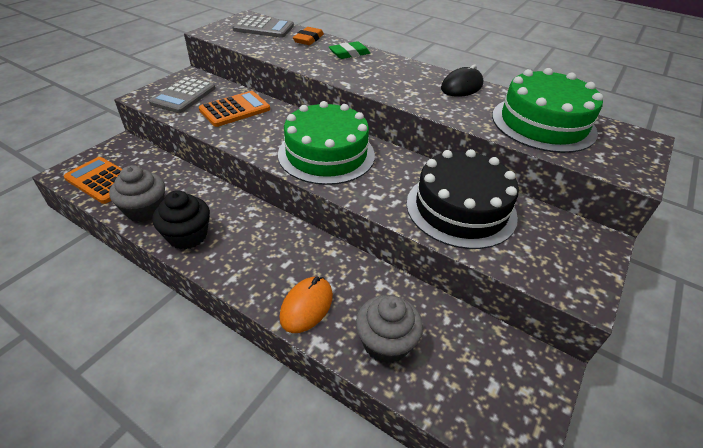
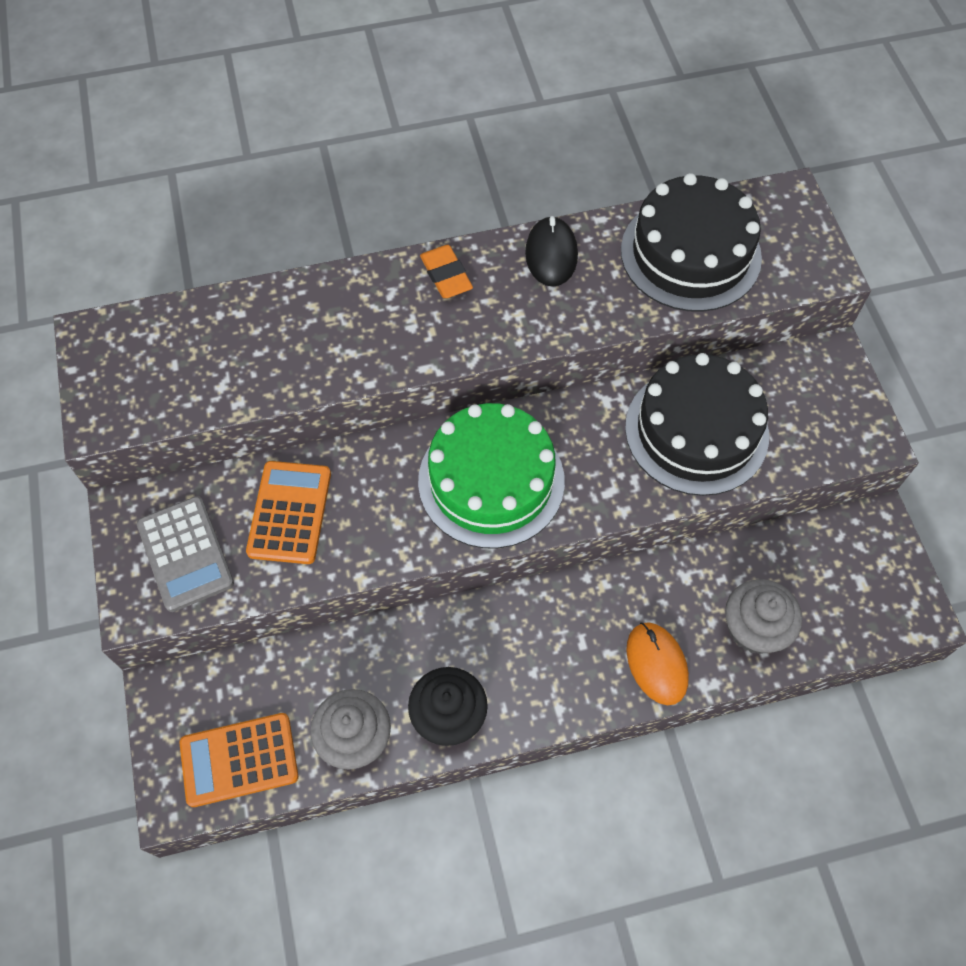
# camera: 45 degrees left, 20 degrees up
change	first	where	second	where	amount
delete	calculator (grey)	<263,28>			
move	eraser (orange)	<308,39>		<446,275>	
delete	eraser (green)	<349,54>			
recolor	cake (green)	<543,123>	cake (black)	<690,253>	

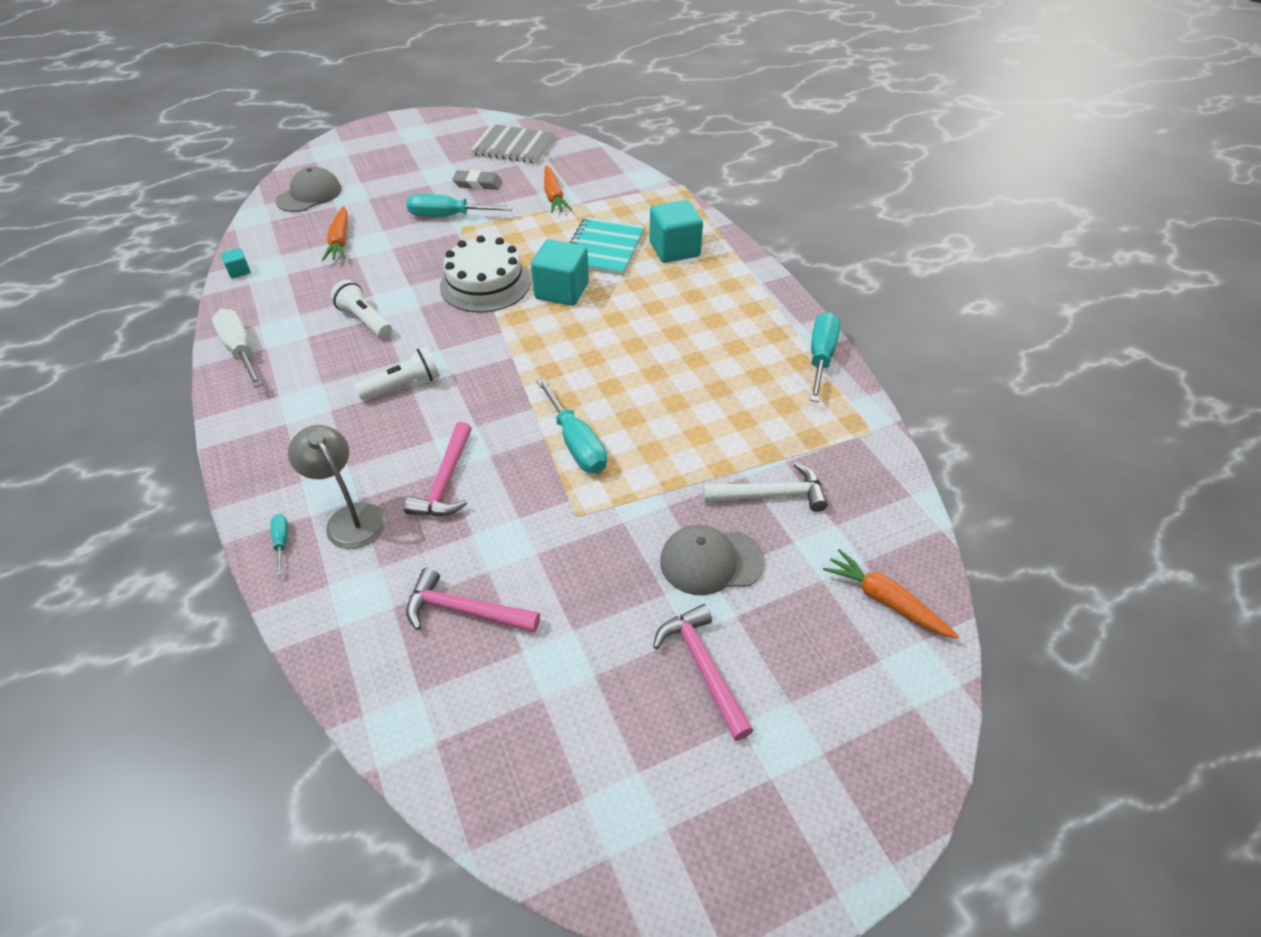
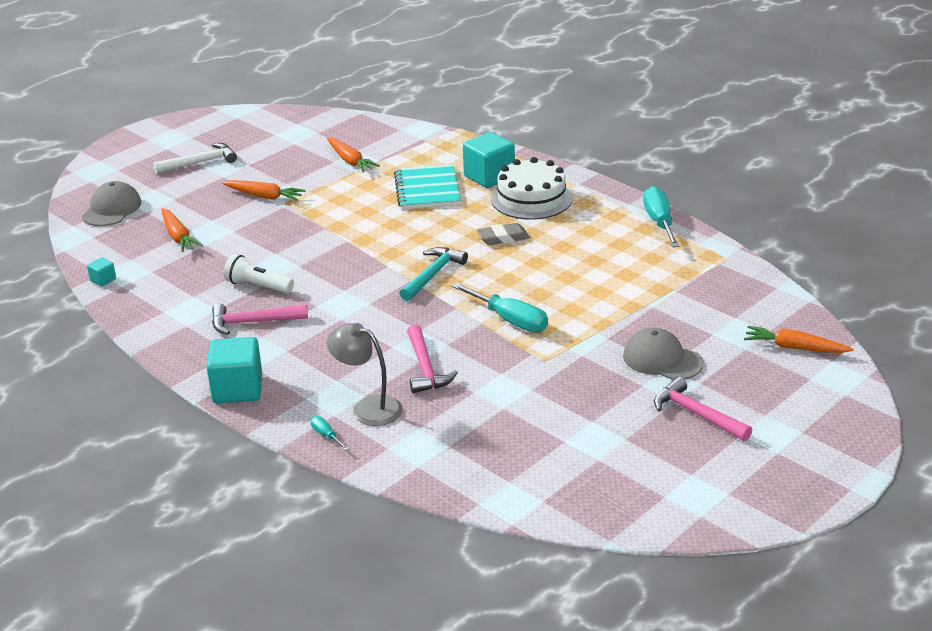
# camera: 20 degrees left, 15 degrees down
change	first	where	second	where	amount
delete	notebook (grey)	<513,146>			
move	eraser (grey)	<478,184>		<503,238>	
replace	screwdriver (turquoise)	<448,216>	carrot (orange)	<264,196>	
move	cake (white)	<485,284>		<531,199>	
move	cube (turquoise)	<562,291>		<237,389>	
delete	screwdriver (white)	<240,350>			
delete	flashlight (white)	<403,385>			
move	hammer (white)	<771,495>		<200,162>	
rotate	cap (grey)	<711,561>		<662,359>	60 degrees clockwise
move	hammer (pink)	<464,611>		<253,322>	
insert			hammer (turquoise)	<433,275>	

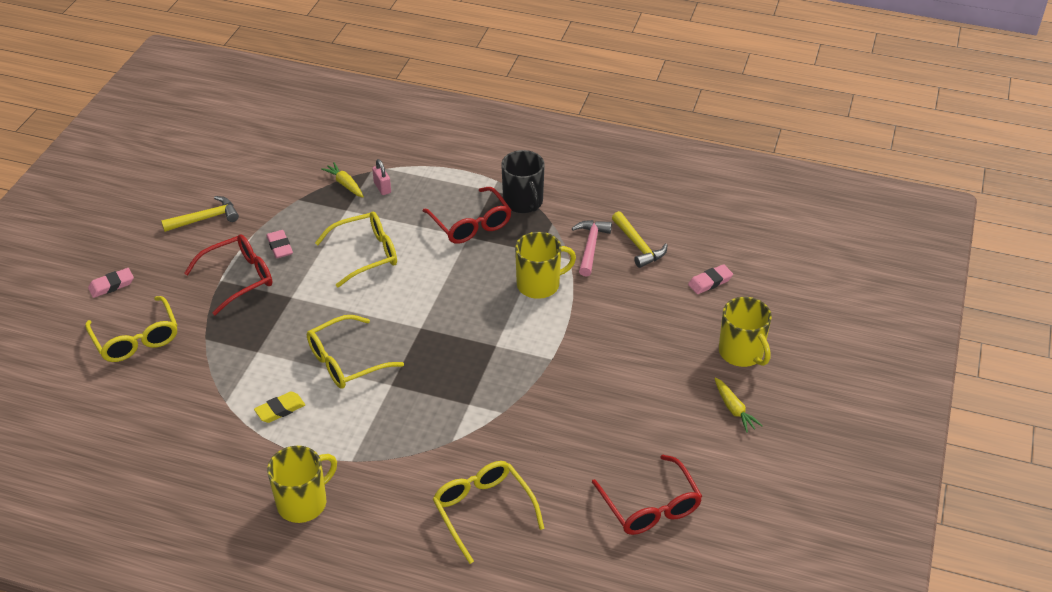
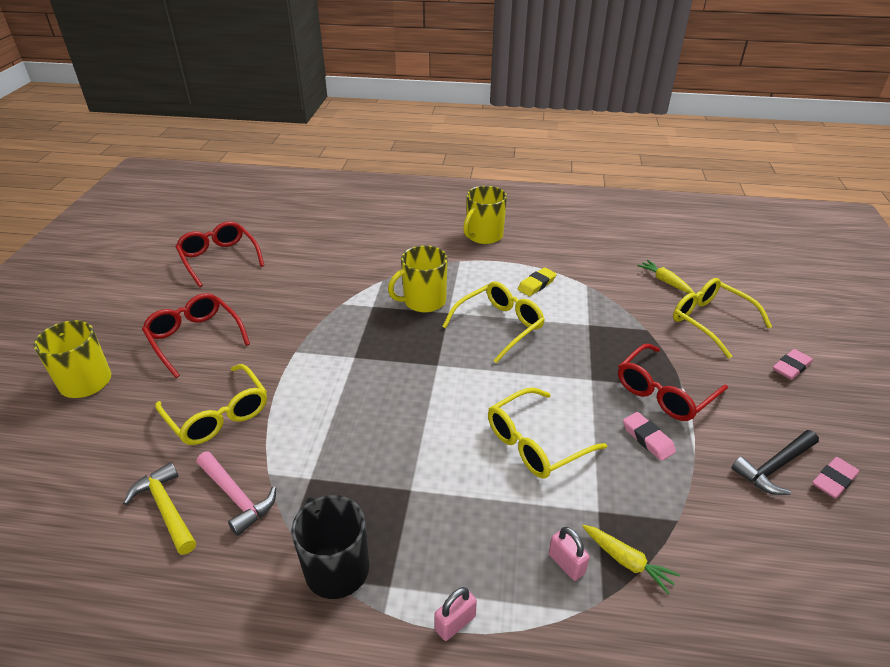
# camera: 170 degrees right, 5 degrees down
change	first	where	second	where	amount
move	glasses (red)	<471,224>		<195,338>	
recolor	hammer (yellow)	<205,218>	hammer (black)	<774,467>	
rotate	hammer (pink)	<591,247>		<236,497>	45 degrees counterclockwise
move	mug (yellow)	<539,284>		<423,301>	
move	eraser (pink)	<710,282>		<833,480>	
move	carrot (yellow)	<734,409>		<665,281>	
move	glasses (yellow)	<483,510>		<218,415>	
insert			padlock (pink)	<455,623>	

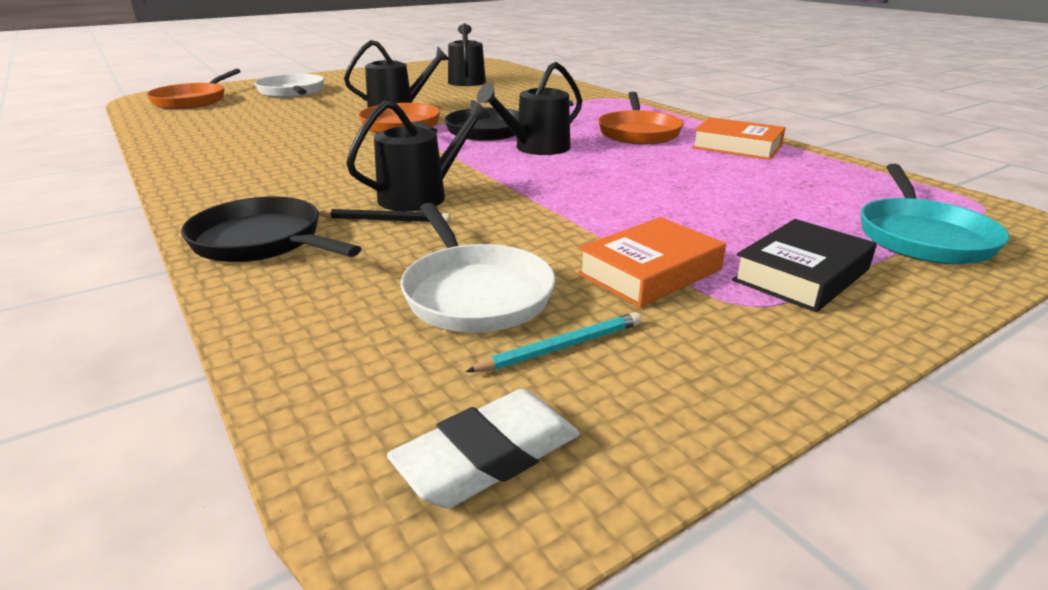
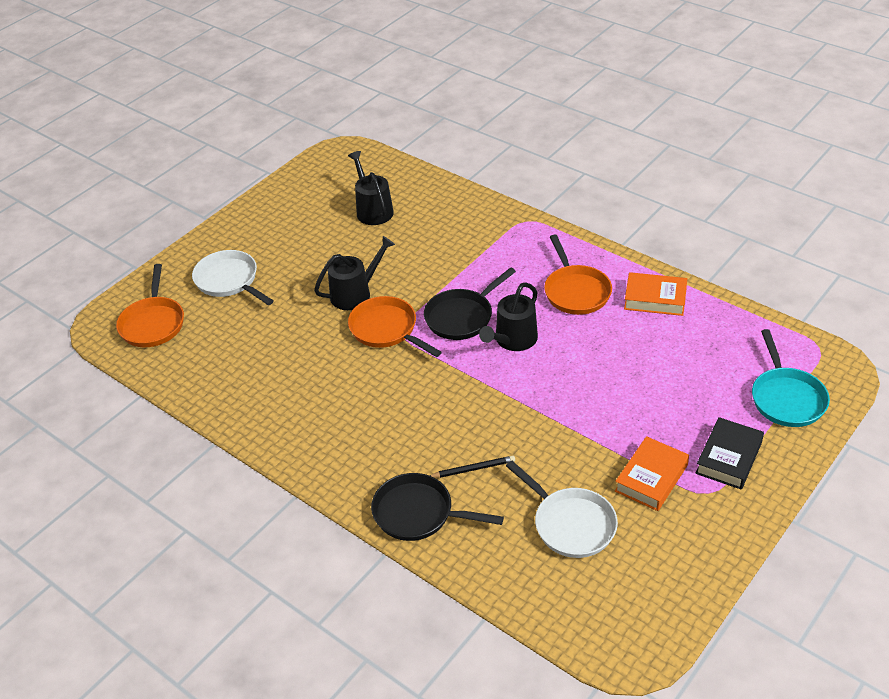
# camera: 15 degrees left, 15 degrees up
change	first	where	second	where	amount
delete	watering can (black)	<420,196>			
delete	pencil (turquoise)	<561,347>			
delete	eraser (white)	<488,457>			

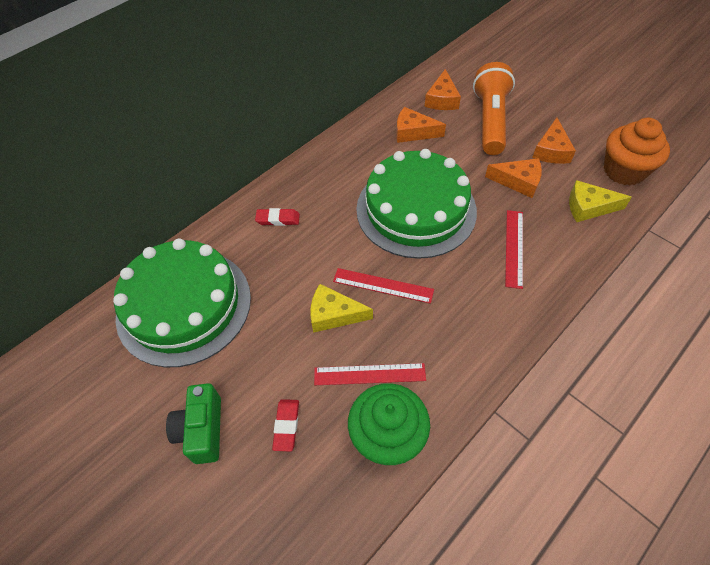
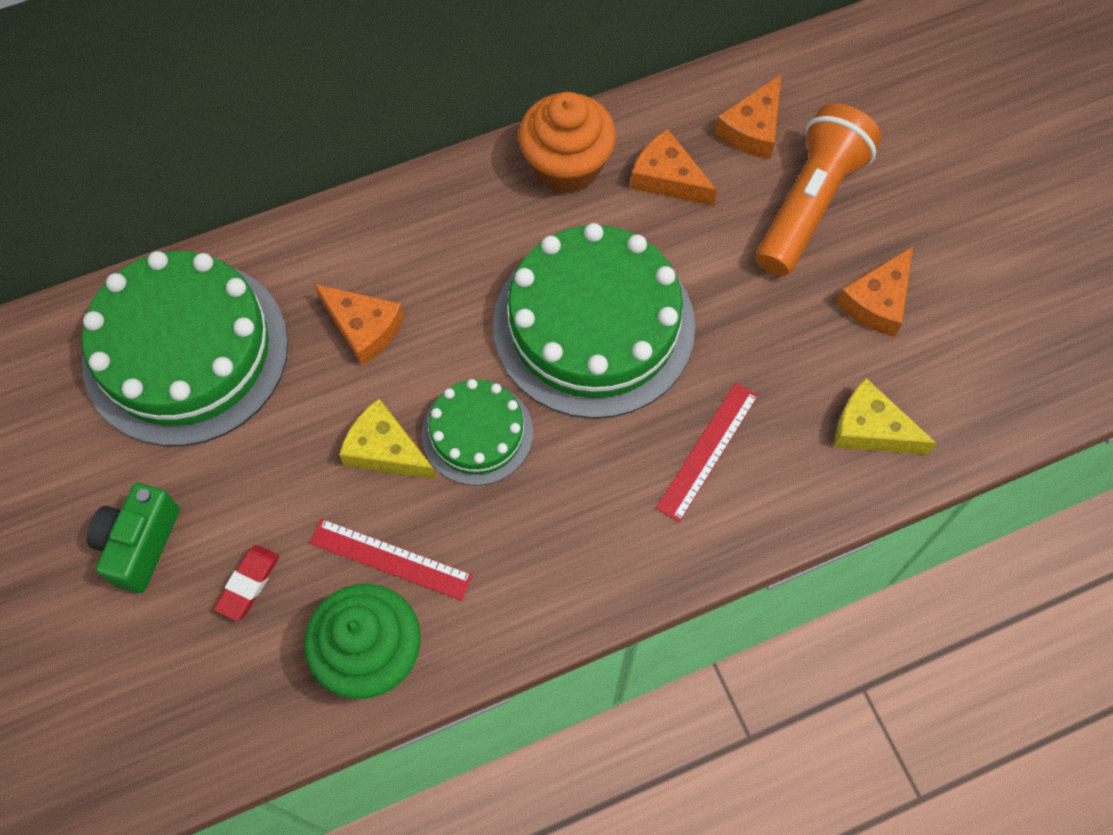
# camera: 20 degrees right, 10 degrees up
change	first	where	second	where	amount
move	cupcake (orange)	<624,171>		<566,166>	
move	cheese (orange)	<518,181>		<363,328>	
delete	eraser (red)	<278,219>			
replace	ruler (red)	<383,285>	cake (green)	<477,433>	

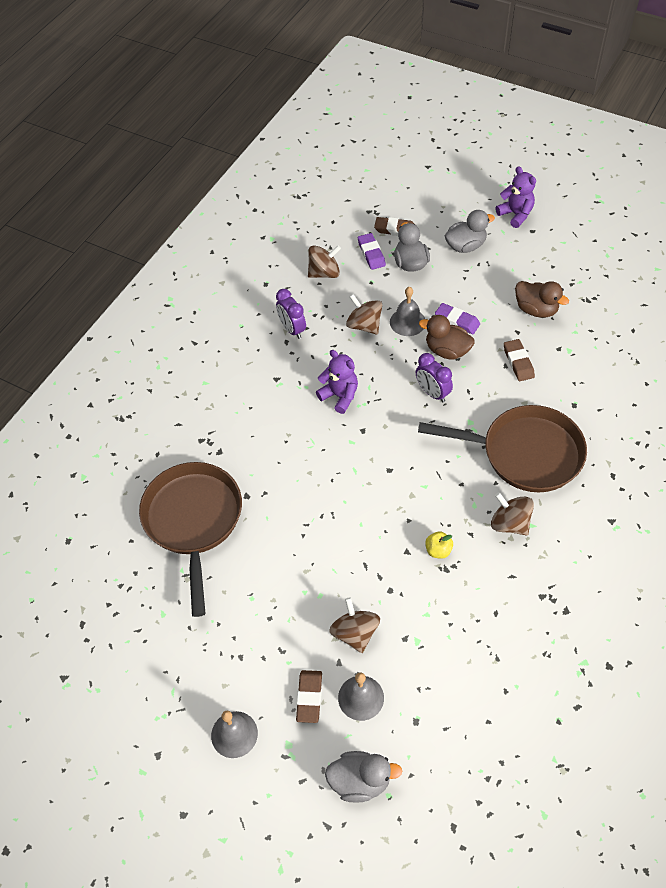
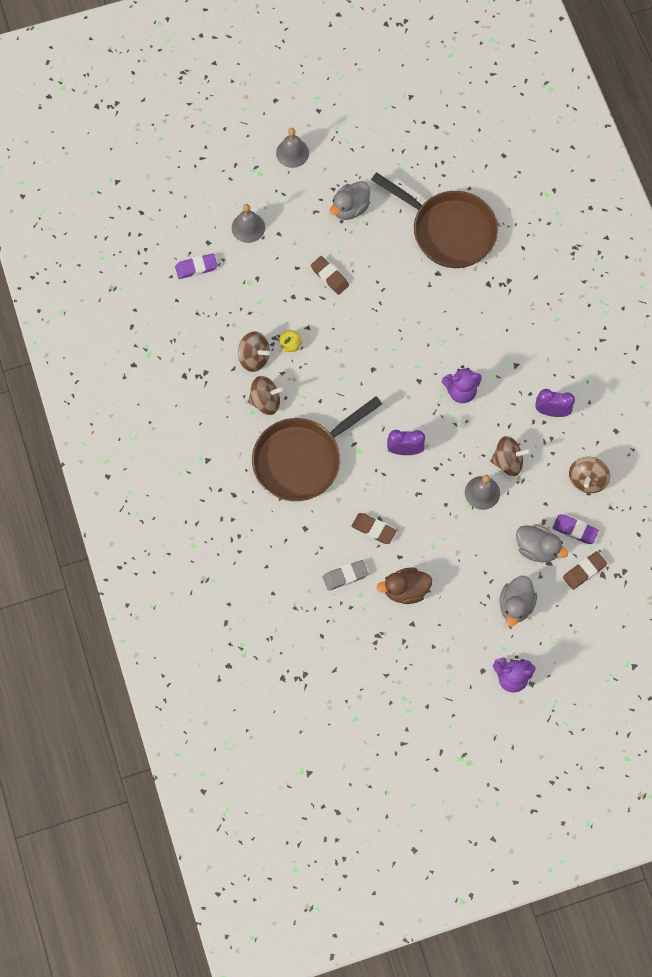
# camera: 130 degrees right, 15 degrees up
change	first	where	second	where	amount
move	eraser (purple)	<457,321>		<196,267>	
delete	duck (brown)	<447,350>			
move	spinning top (brown)	<355,633>		<254,357>	
move	eraser (brown)	<309,697>		<329,276>	
move	duck (grey)	<360,781>		<350,208>	
insert			eraser (grey)	<345,576>	

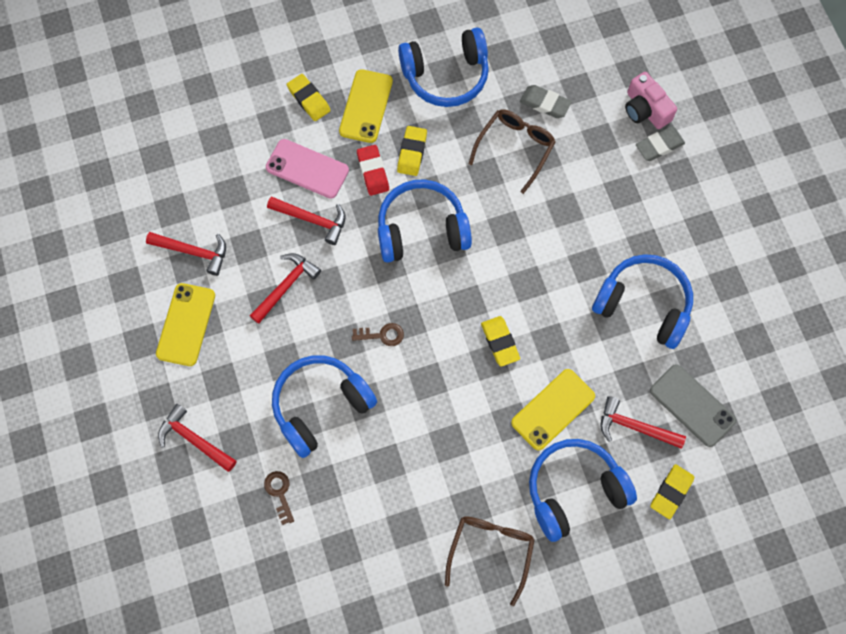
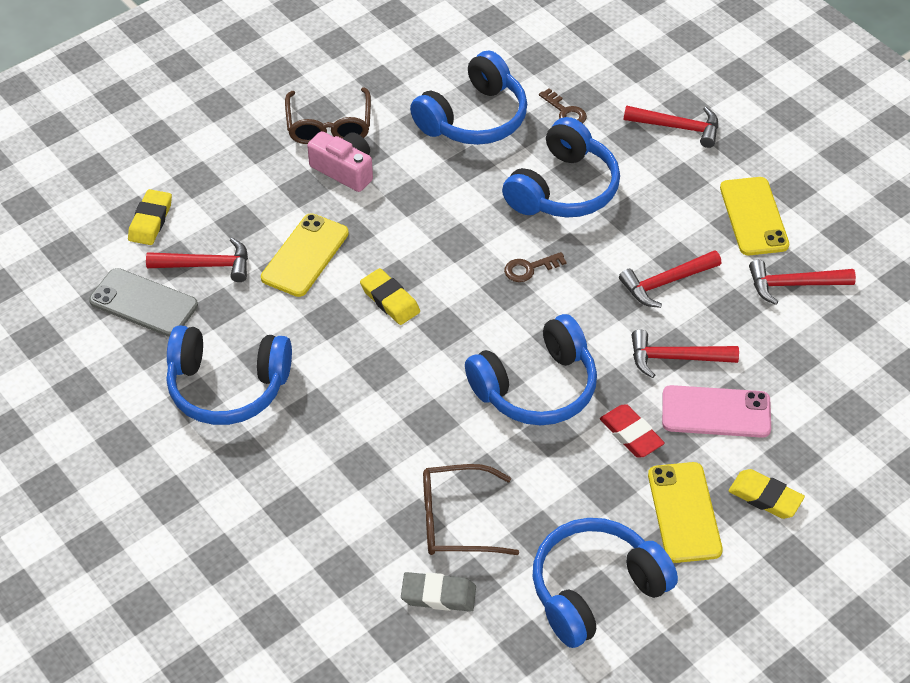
# camera: 160 degrees right, 20 degrees down
change	first	where	second	where	amount
move	camera (pink)	<645,109>		<344,170>	
rotate	glasses (brown)	<515,149>		<457,520>	75 degrees clockwise
delete	eraser (yellow)	<412,152>			
delete	eraser (grey)	<659,145>			
rotate	hammer (red)	<286,286>		<666,283>	45 degrees clockwise
move	headphones (blue)	<574,491>		<474,118>	

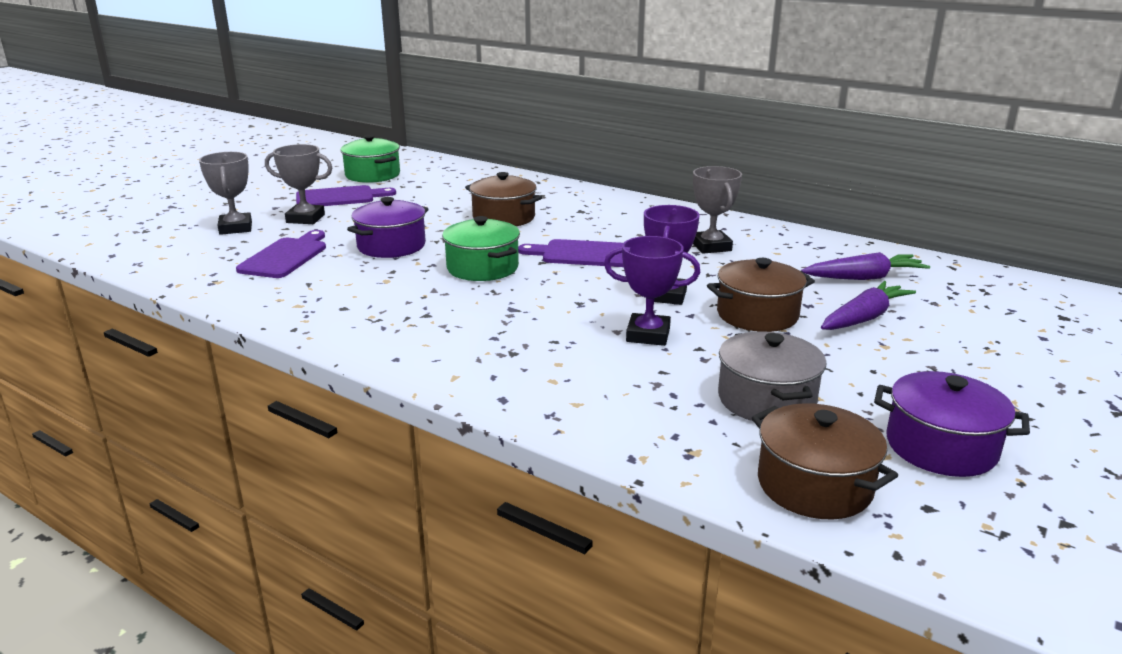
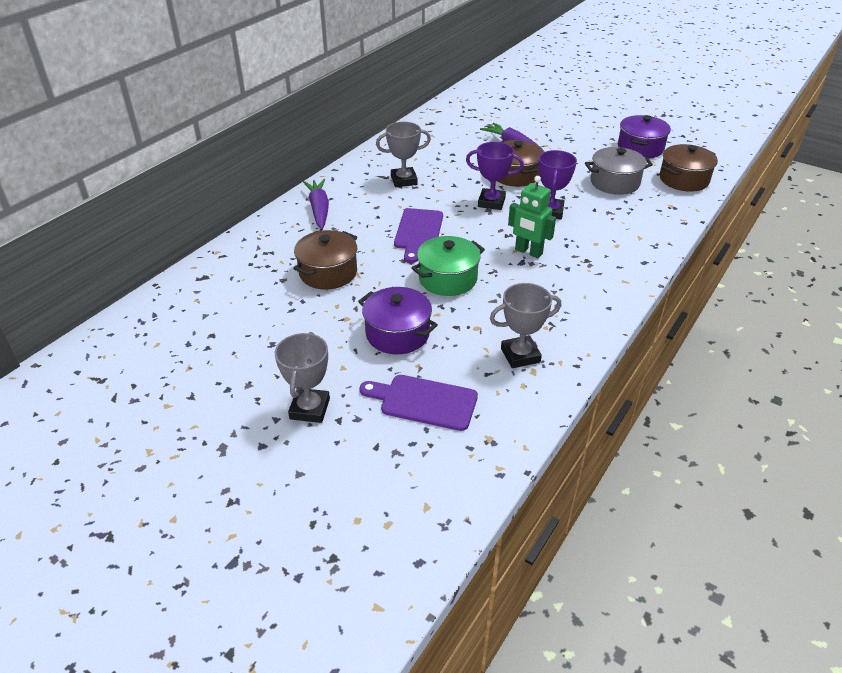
# camera: 90 degrees left, 15 degrees up
change	first	where	second	where	amount
delete	pot (green)	<372,175>			
move	trophy (grey)	<235,228>		<520,355>	
delete	cutting board (purple)	<339,197>			
move	carrot (purple)	<864,278>		<319,209>	
insert			robot (green)	<528,252>	

